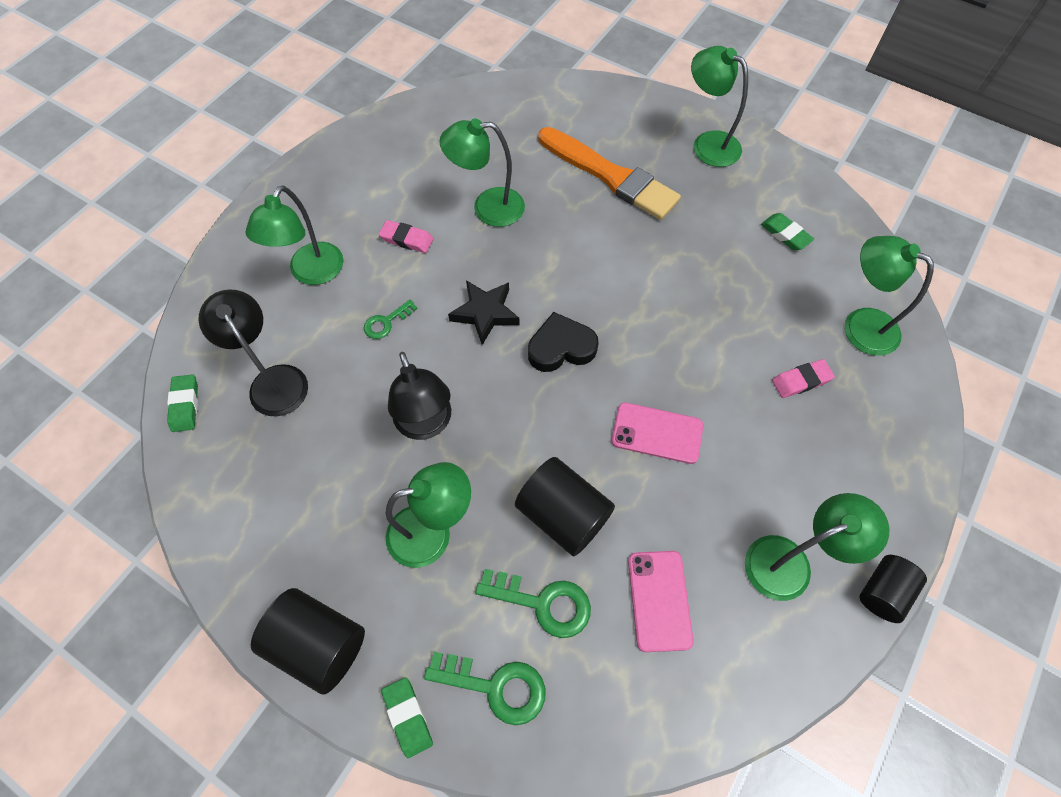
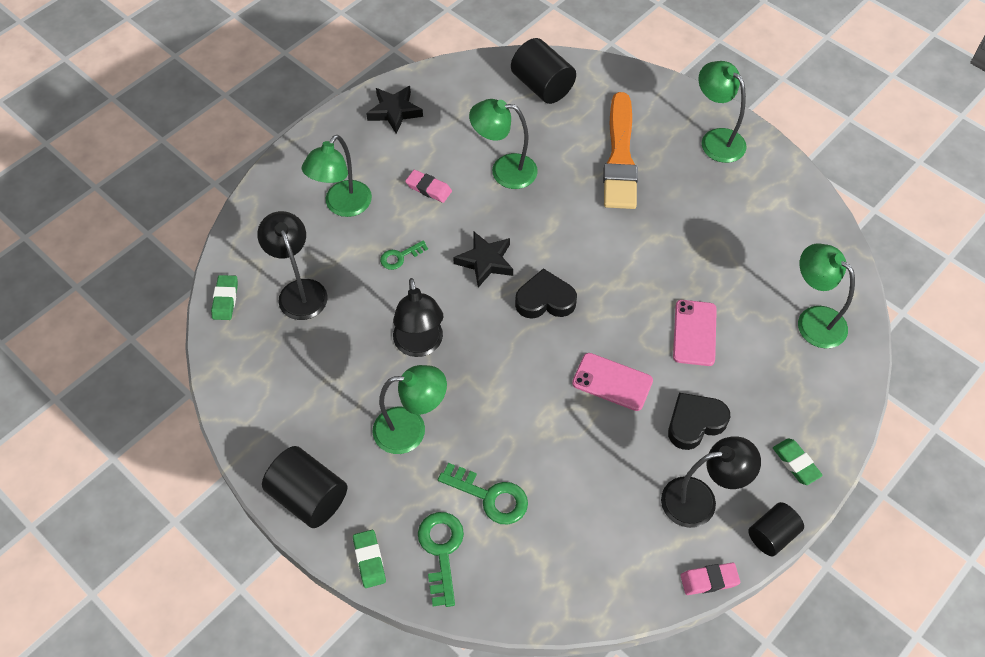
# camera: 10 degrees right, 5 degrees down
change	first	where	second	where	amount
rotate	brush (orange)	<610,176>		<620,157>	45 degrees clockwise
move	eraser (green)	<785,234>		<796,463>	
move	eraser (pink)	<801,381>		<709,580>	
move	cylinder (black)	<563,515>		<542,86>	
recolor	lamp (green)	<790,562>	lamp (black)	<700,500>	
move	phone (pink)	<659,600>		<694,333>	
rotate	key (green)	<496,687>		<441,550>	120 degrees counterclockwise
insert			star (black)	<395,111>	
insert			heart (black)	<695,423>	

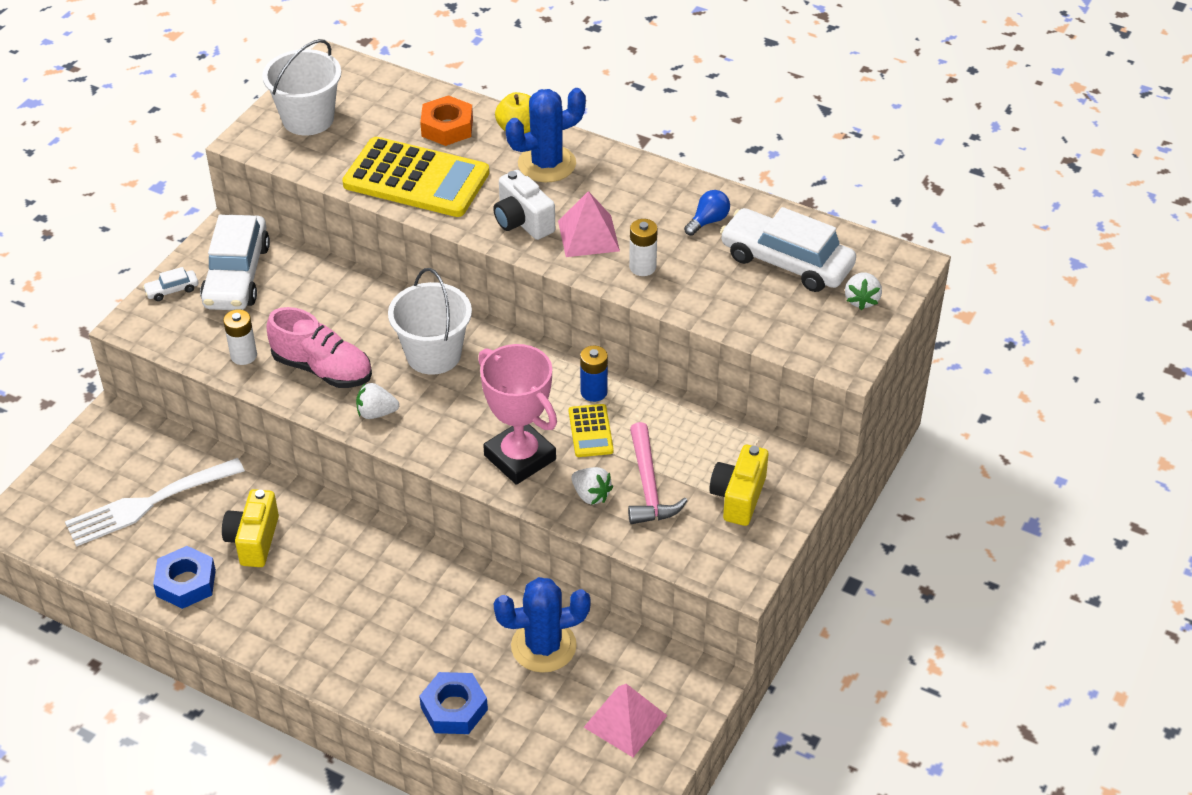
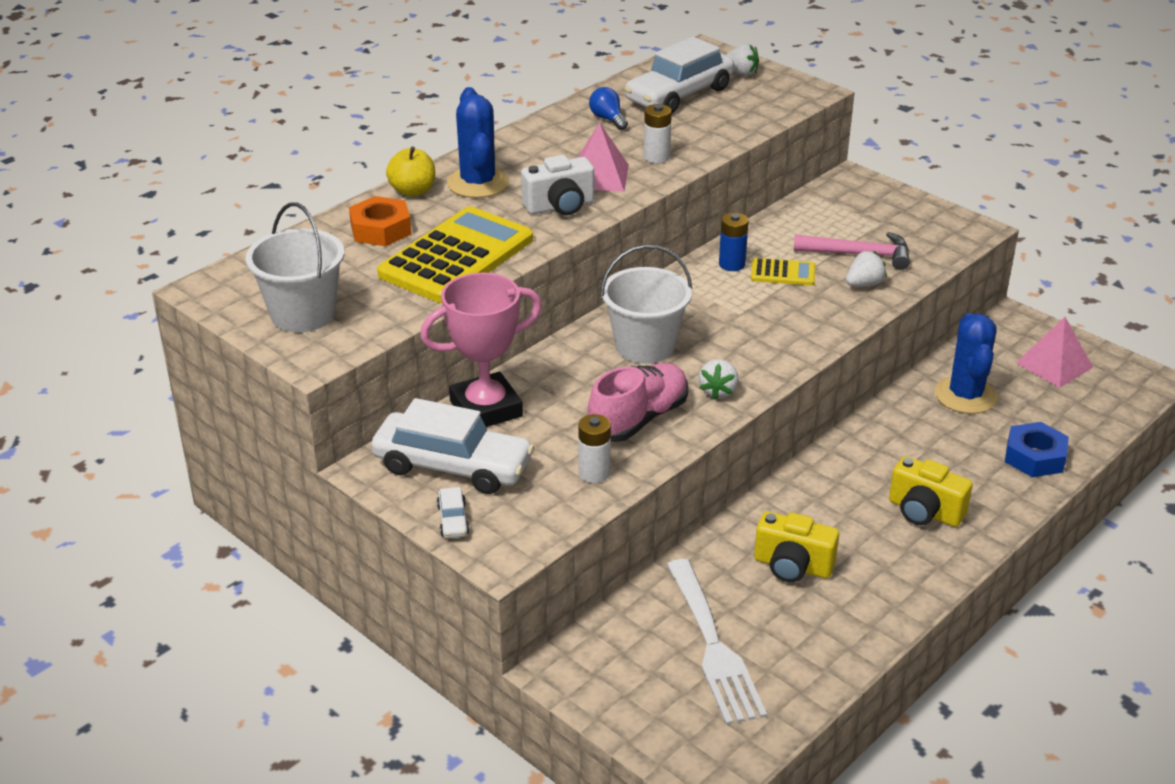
# camera: 75 degrees left, 10 degrees down
change	first	where	second	where	amount
move	trophy (pink)	<520,457>		<486,409>	
move	camera (yellow)	<738,497>		<924,512>	
delete	nut (blue)	<186,583>			

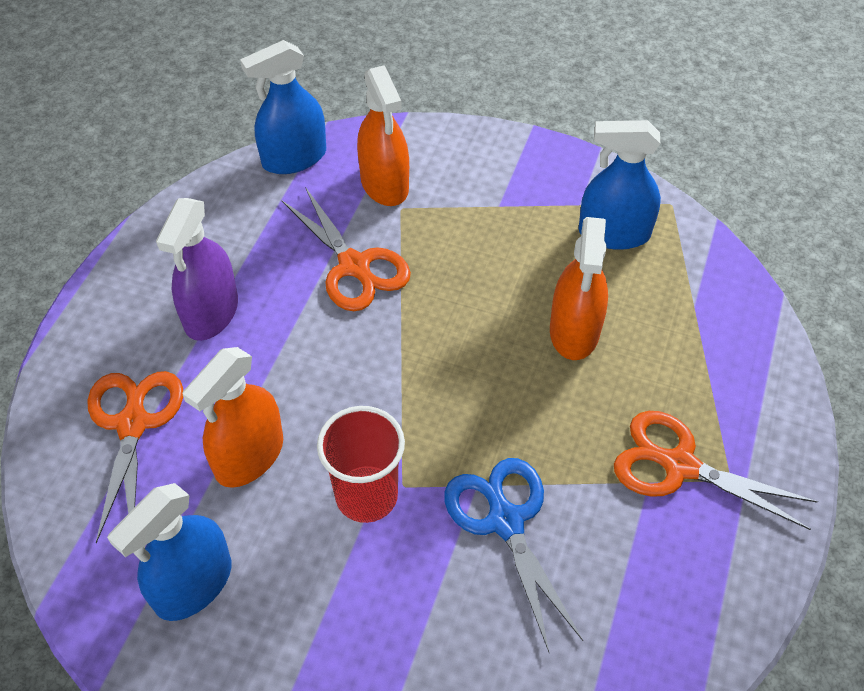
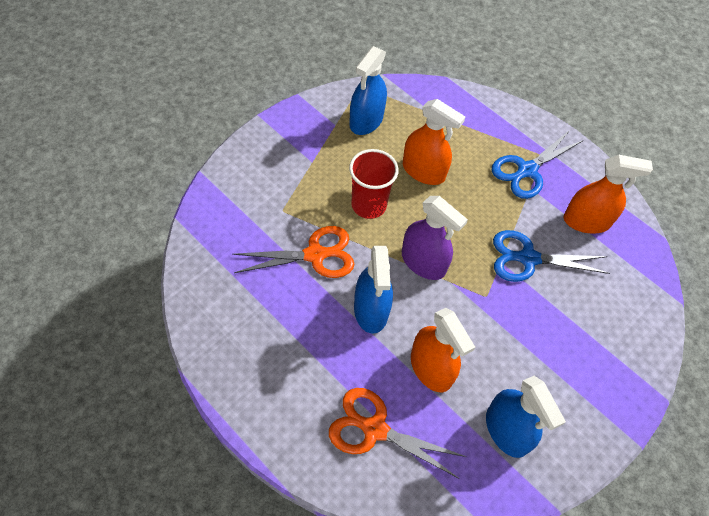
# camera: 70 degrees left, 5 degrees up
change	first	where	second	where	amount
move	spray bottle (blue)	<294,158>		<371,310>	
move	spray bottle (orange)	<384,184>		<586,221>	
move	spray bottle (purple)	<211,313>		<423,262>	
move	cup (red)	<366,496>		<368,205>	
recolor	scissors (orange)	<679,465>	scissors (blue)	<527,170>	

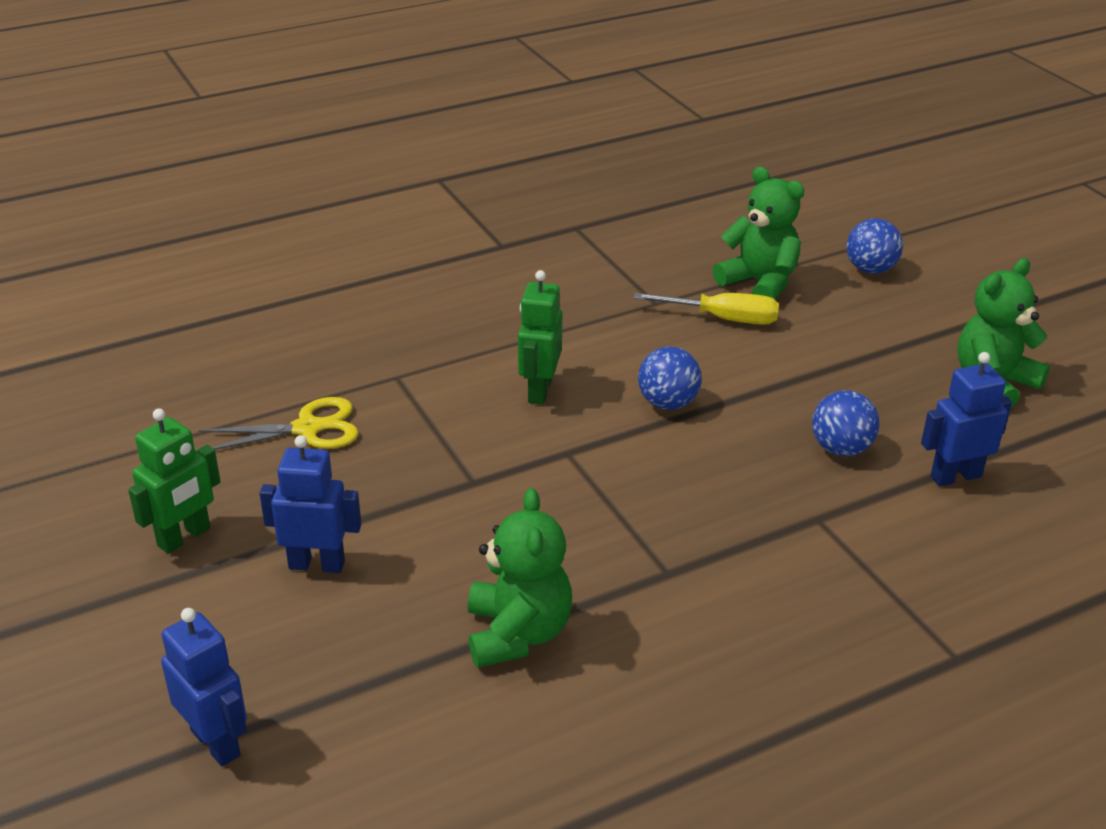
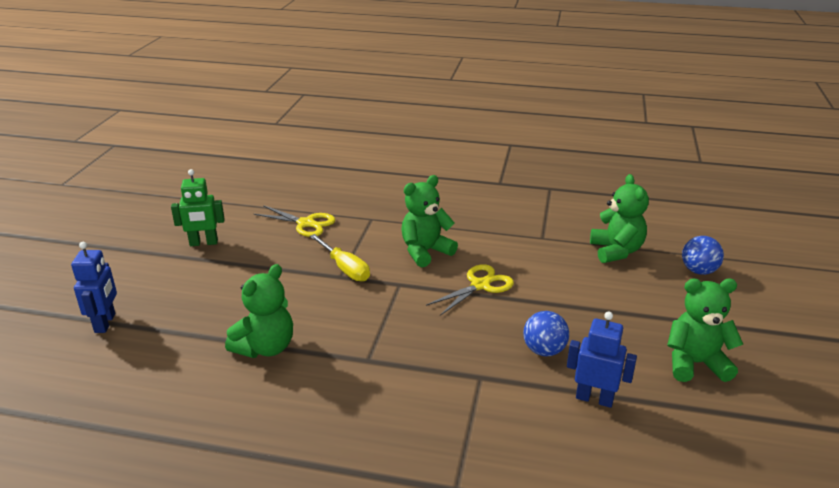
# camera: 40 degrees right, 5 degrees down
change	first	where	second	where	amount
replace	robot (green)	<539,390>	teddy bear (green)	<425,252>	
move	screwdriver (yellow)	<724,319>		<345,269>	
replace	ball (blue)	<667,403>	scissors (yellow)	<480,285>	
delete	robot (blue)	<317,564>			

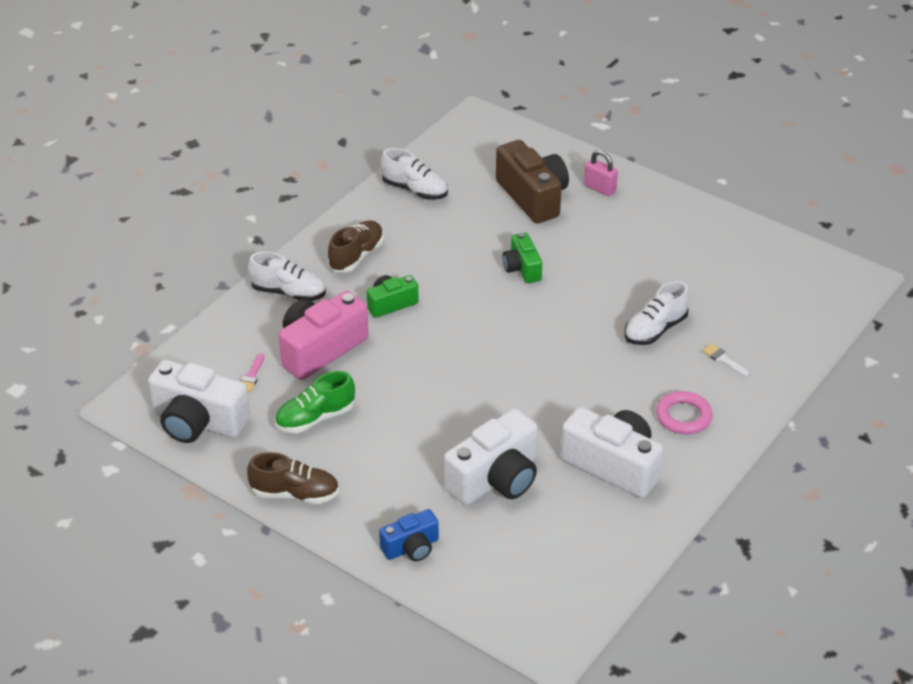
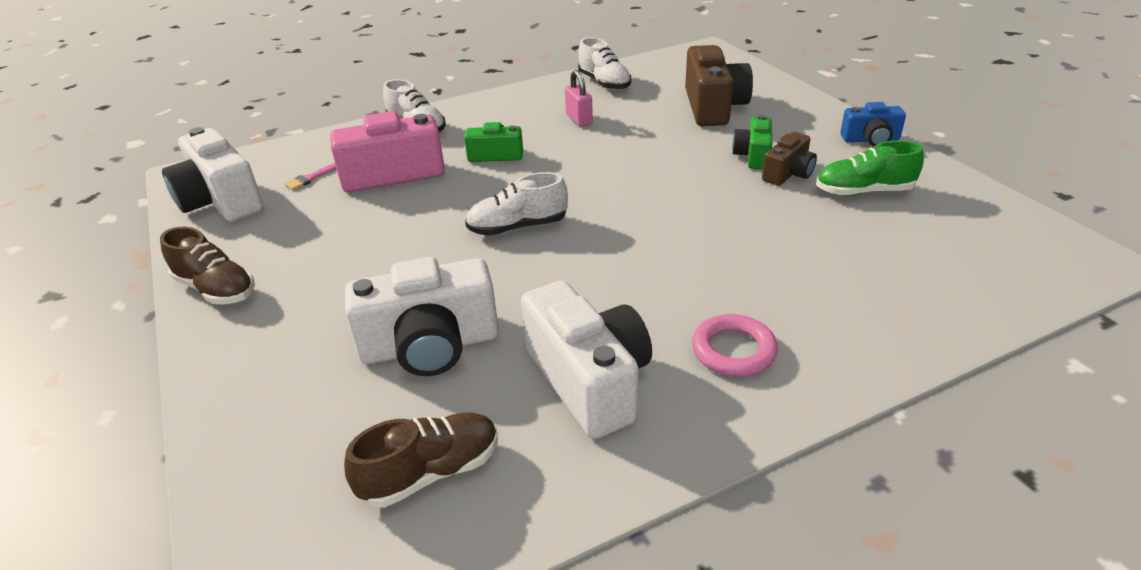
# camera: 30 degrees right, 5 degrees down
change	first	where	second	where	amount
move	padlock (pink)	<600,188>		<579,119>	
move	shoe (brown)	<356,256>		<431,473>	
move	camera (green)	<522,268>		<753,156>	
move	shoe (white)	<655,329>		<518,227>	
delete	brush (white)	<723,359>			
move	shoe (green)	<315,418>		<863,191>	
move	camera (blue)	<411,547>		<870,140>	
insert			camera (brown)	<788,173>	

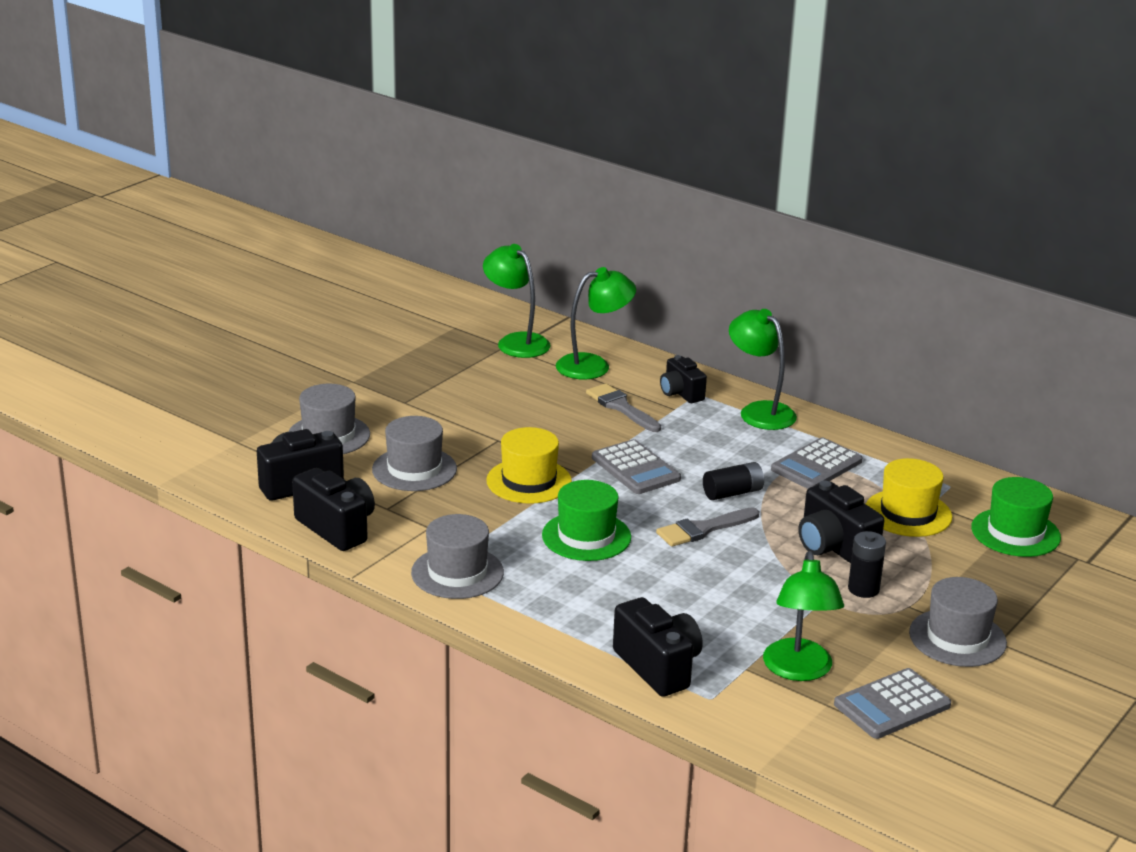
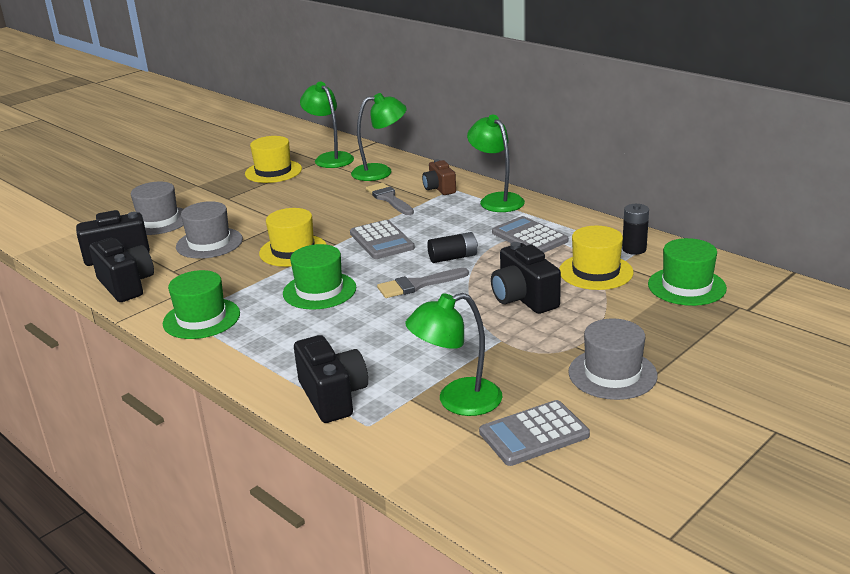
# camera: 10 degrees right, 0 degrees up
change	first	where	second	where	amount
recolor	camera (black)	<681,393>	camera (brown)	<439,189>	
rotate	calculator (grey)	<816,465>		<529,237>	90 degrees clockwise
recolor	hat (grey)	<457,573>	hat (green)	<201,318>	
move	battery (black)	<863,589>		<634,249>	
rotate	lamp (green)	<798,670>		<457,401>	60 degrees clockwise
insert			hat (yellow)	<273,171>	

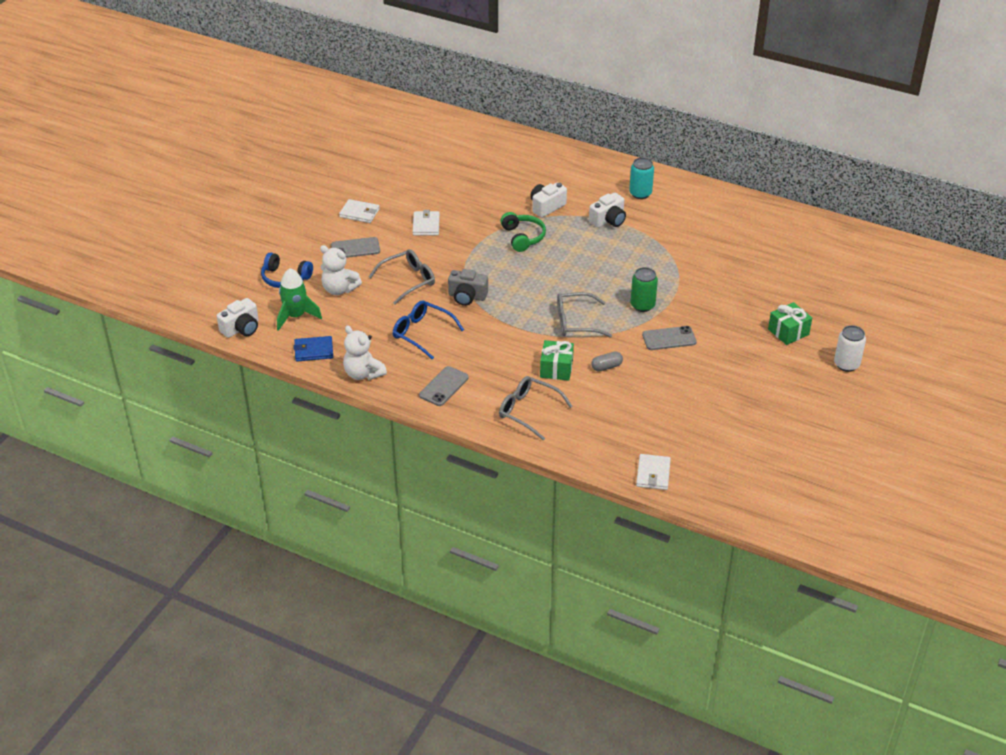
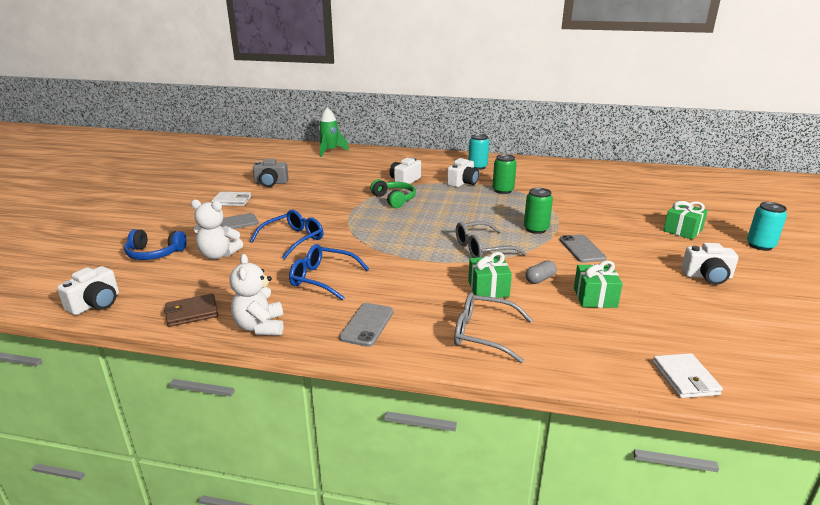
# camera: 15 degrees left, 15 degrees down
change	first	where	second	where	amount
delete	wallet (white)	<426,225>			
recolor	glasses (grey)	<408,280>	glasses (blue)	<293,239>	
move	rocket (green)	<296,316>		<330,151>	
move	camera (grey)	<467,297>		<271,183>	
recolor	can (white)	<846,364>	can (turquoise)	<760,245>	
rotate	teddy bear (white)	<363,374>		<260,327>	45 degrees clockwise
rotate	phone (grey)	<669,338>		<581,249>	75 degrees counterclockwise
recolor	wallet (blue)	<313,351>	wallet (brown)	<192,313>	
insert			can (green)	<503,190>	
insert			camera (white)	<707,276>	
insert			gift (green)	<595,297>	

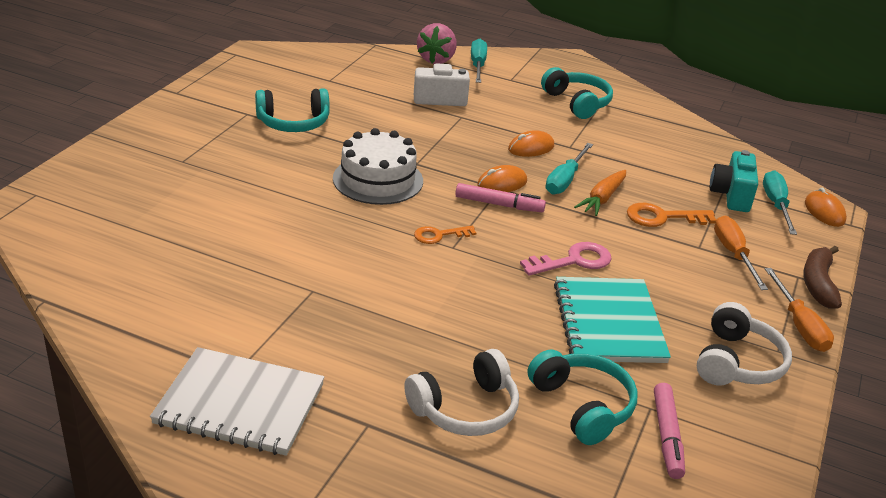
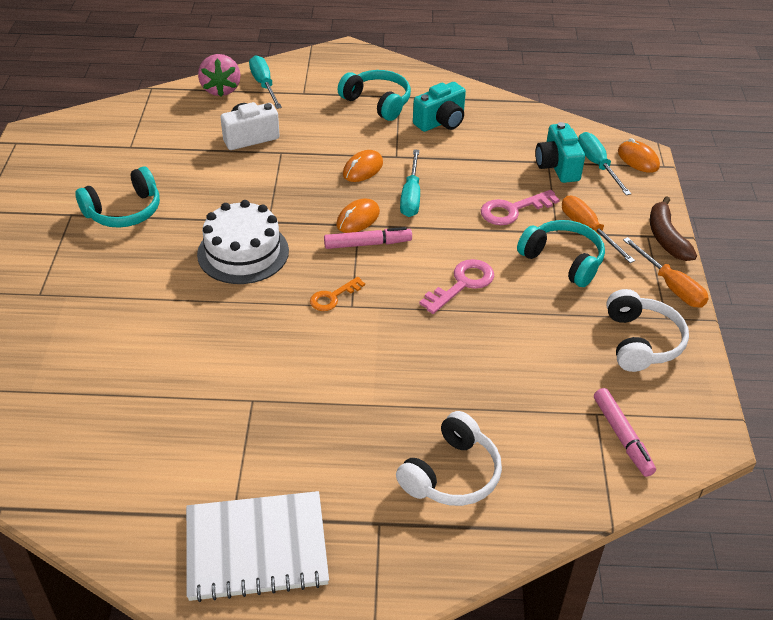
# camera: 20 degrees left, 10 degrees up
change	first	where	second	where	amount
delete	carrot (orange)	<602,199>			
recolor	key (orange)	<663,217>	key (pink)	<513,210>	
delete	notebook (turquoise)	<608,323>			
move	headphones (turquoise)	<582,406>		<563,260>	
insert			camera (turquoise)	<441,122>	

